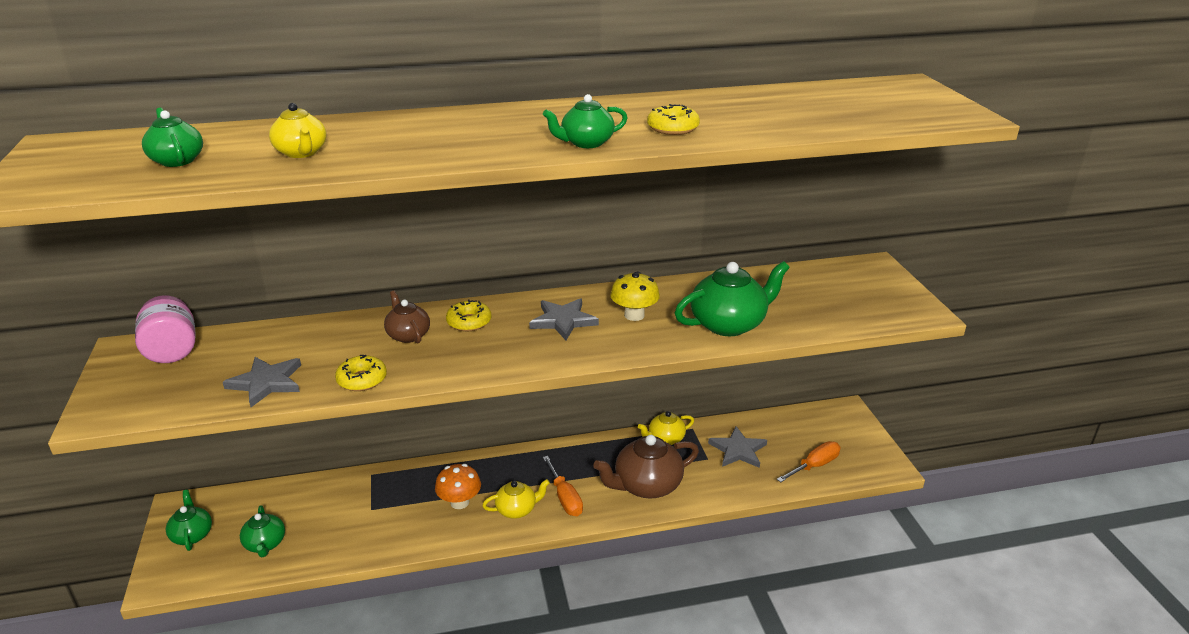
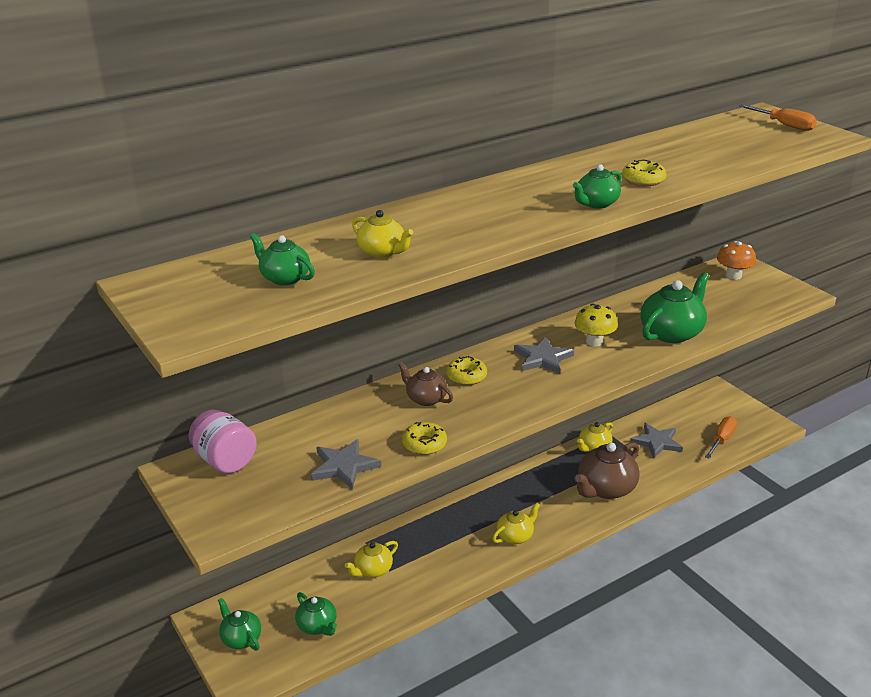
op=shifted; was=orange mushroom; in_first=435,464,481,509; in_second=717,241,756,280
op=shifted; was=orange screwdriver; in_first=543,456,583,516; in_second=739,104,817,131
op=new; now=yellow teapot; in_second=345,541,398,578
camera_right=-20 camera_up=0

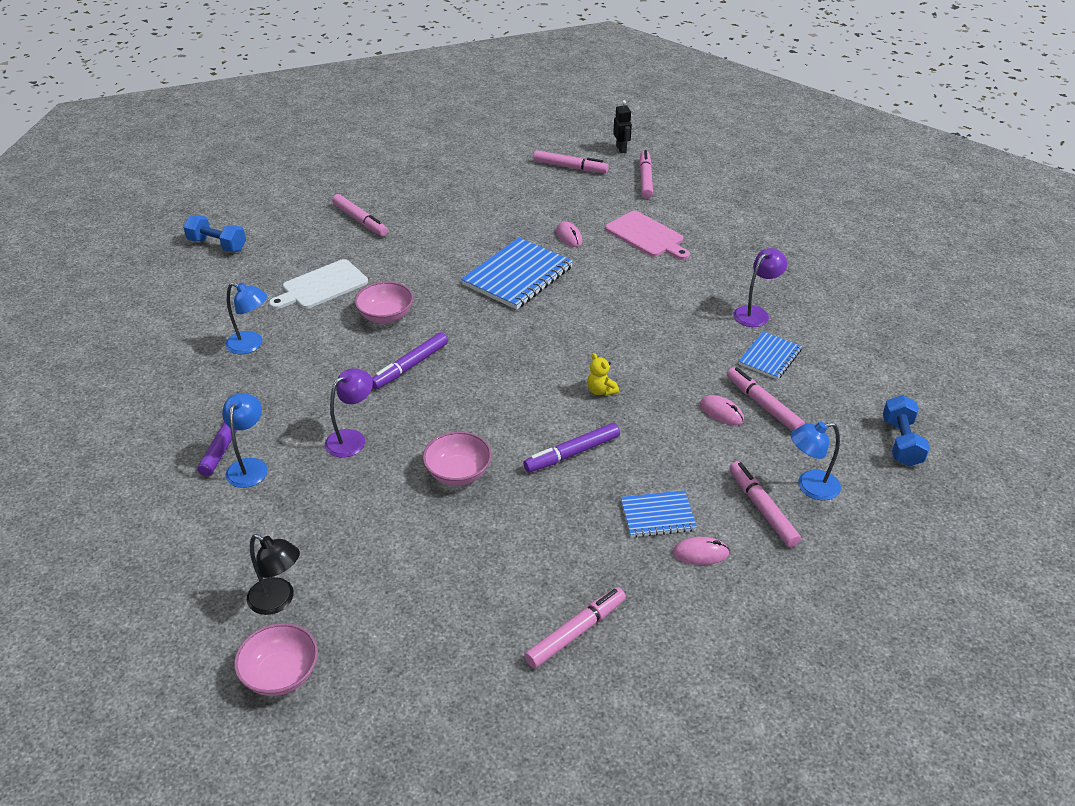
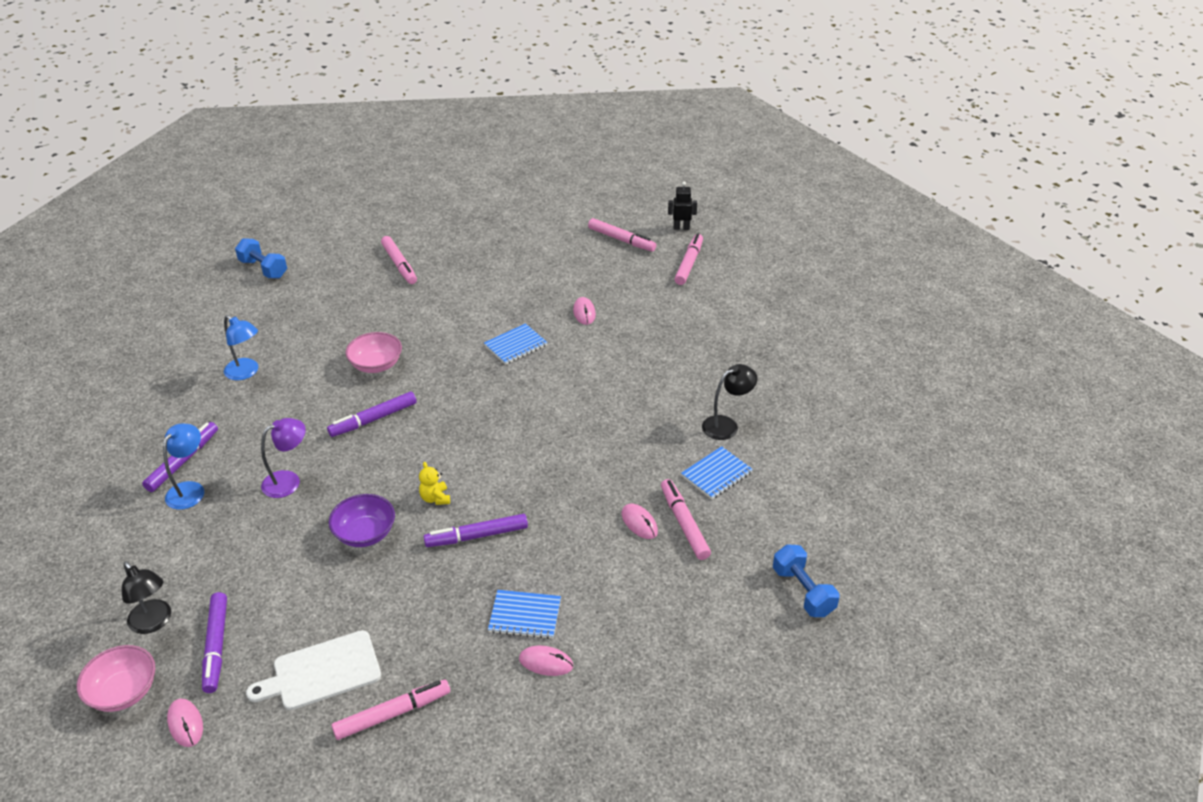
op=shifted; was=white cutting board; in_first=269,259,368,309; in_second=246,630,381,710
op=repainted; was=pink bowl; now=purple bowl; in_first=423,431,492,486; in_second=329,494,395,547
op=scaled; was=blue notebook; in_first=461,238,573,310; in_second=484,323,548,365; ratio=0.56
op=shifted; was=yellow teddy bear; in_first=587,353,619,396; in_second=419,462,450,505
op=gone; was=pink cutting board; in_first=605,211,690,260
op=rotated; was=black robot; in_first=613,100,632,153; in_second=668,182,697,230; clockwise=-90
op=gone; was=pink marker; in_first=730,461,801,547
op=repainted; was=purple lamp; now=black lamp; in_first=733,248,788,327; in_second=702,364,757,440
op=gone; was=blue lamp; in_first=790,422,841,501
op=rotated; was=blue dumbbell; in_first=883,395,930,467; in_second=773,544,840,617; clockwise=-45
op=new; now=pink mouse; in_second=167,699,203,747
op=new; now=purple marker; in_second=202,592,227,693
camera_right=15 camera_up=0

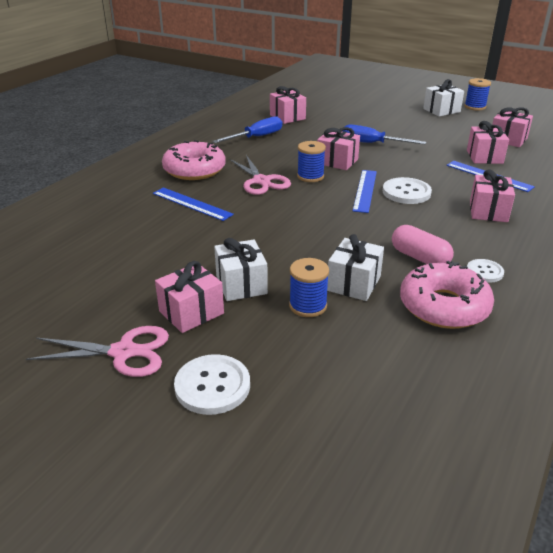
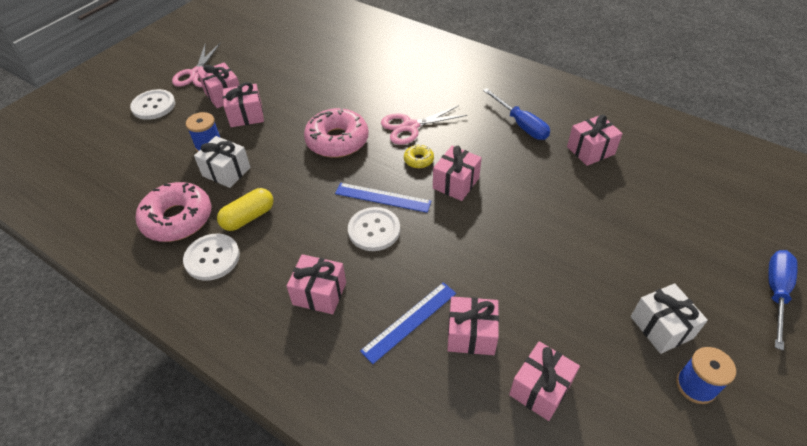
op=gone; was=blue ruler; in_first=153,187,234,221
op=shifted; was=pink donut; in_first=162,140,226,180; in_second=304,108,369,158
op=repainted; was=white gift; now=pink gift; in_first=214,238,268,301; in_second=223,82,264,127
op=swapped; was=blue spool; now=yellow donut; in_first=297,141,326,182; in_second=404,145,434,168
op=shifted; was=blue screwdriver; in_first=342,125,426,144; in_second=768,250,798,350
op=repainted; was=pink capsule; now=yellow capsule; in_first=392,225,454,264; in_second=217,188,274,231
op=scaled; was=white button; in_first=467,259,504,282; in_second=183,233,240,281; ratio=1.65
camera_right=95 camera_up=15

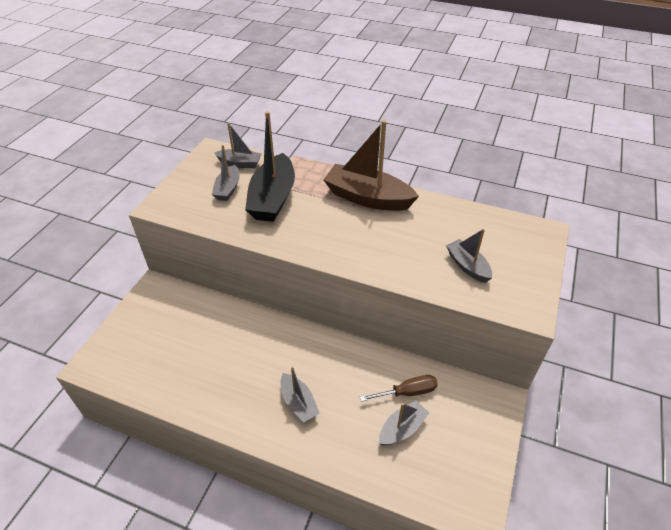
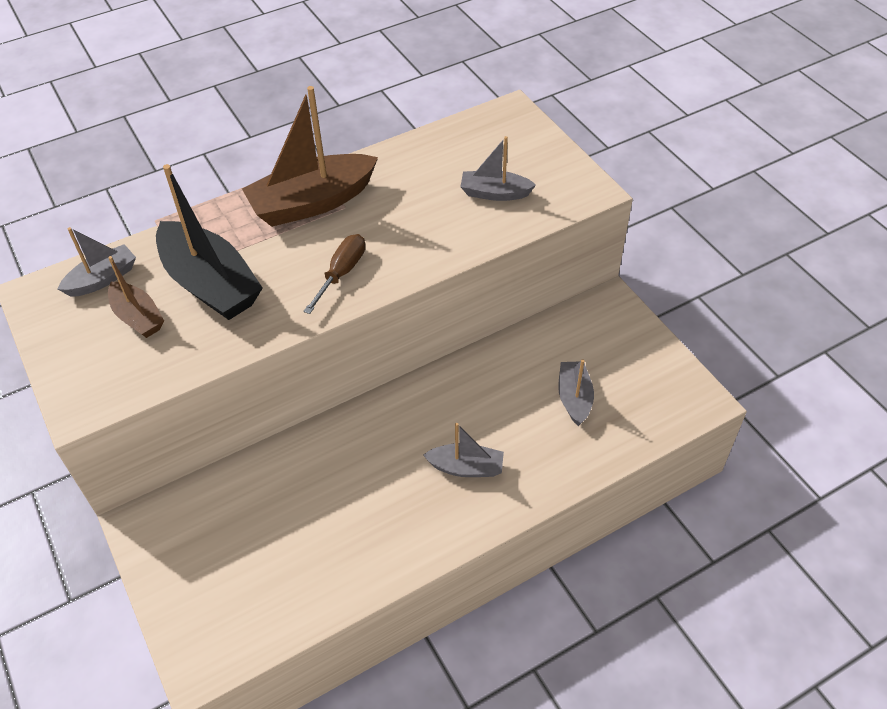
op=repainted; was=grey boat; now=brown boat; in_first=212,145,240,201; in_second=108,256,164,338
op=shifted; was=brown screwdriver; in_first=360,375,438,402; in_second=303,234,365,314
camera_right=-50 camera_up=5

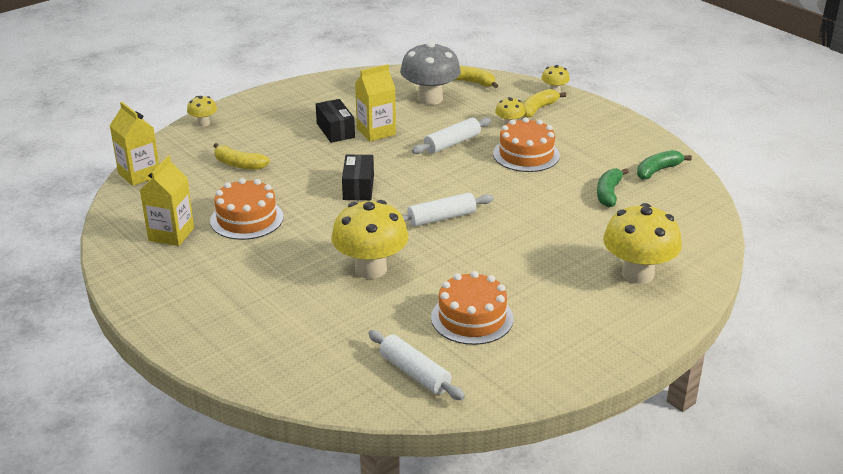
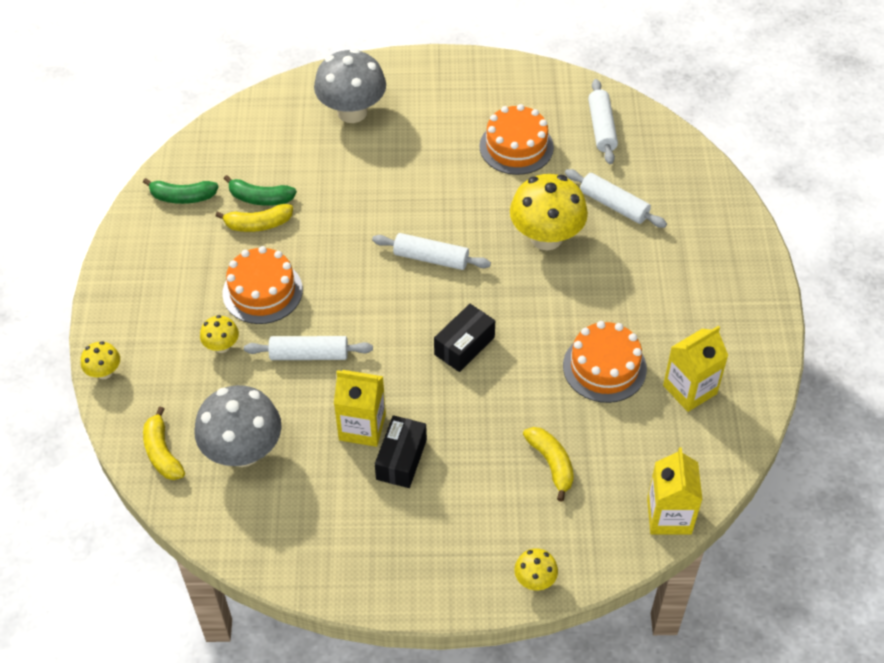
op=shifted; was=yellow banana; in_first=523,89,566,118; in_second=216,204,293,232
op=rotated; was=green banana; in_first=597,168,629,207; in_second=224,175,297,206; clockwise=45
op=repainted; was=yellow mushroom; now=grey mushroom; in_first=603,203,682,284; in_second=314,49,386,123
op=new; now=white rolling pin; in_second=565,169,667,228
camera_right=-140 camera_up=20

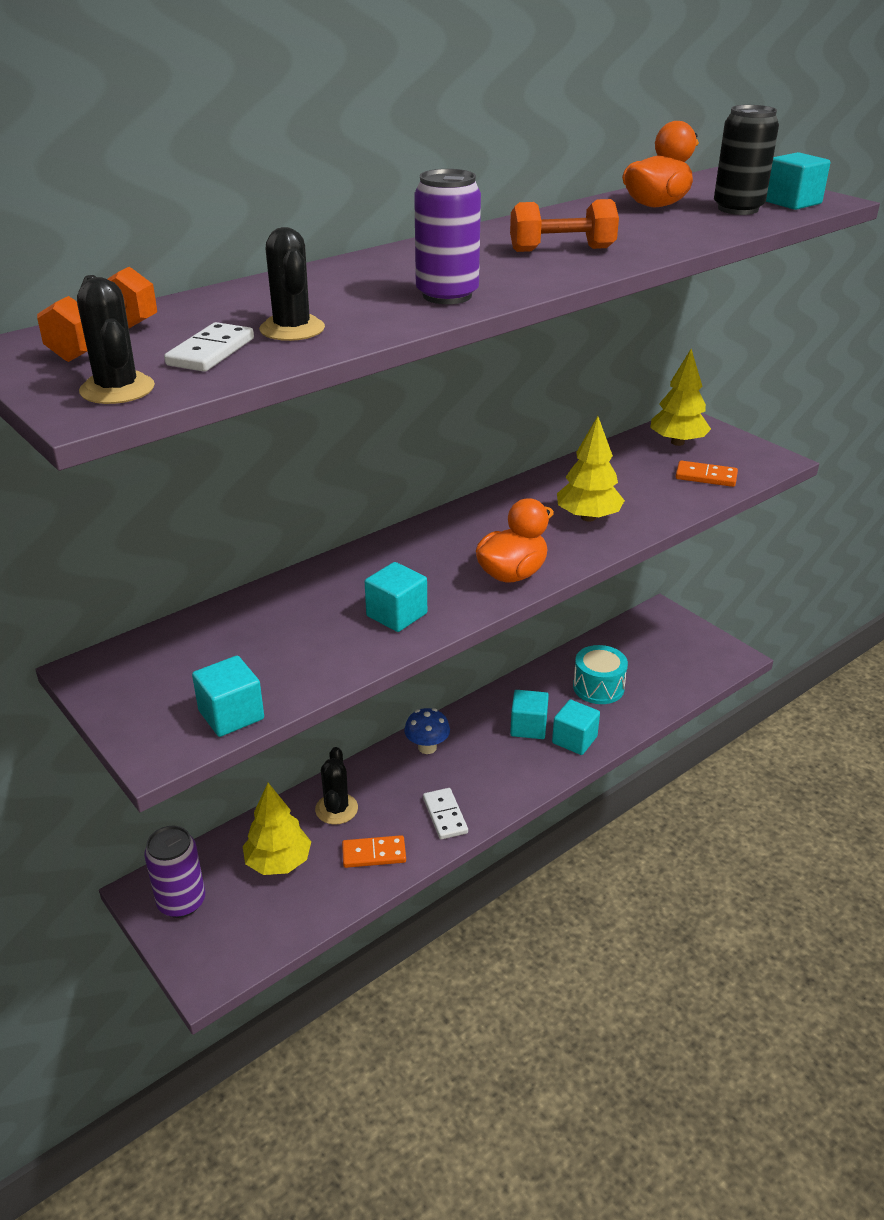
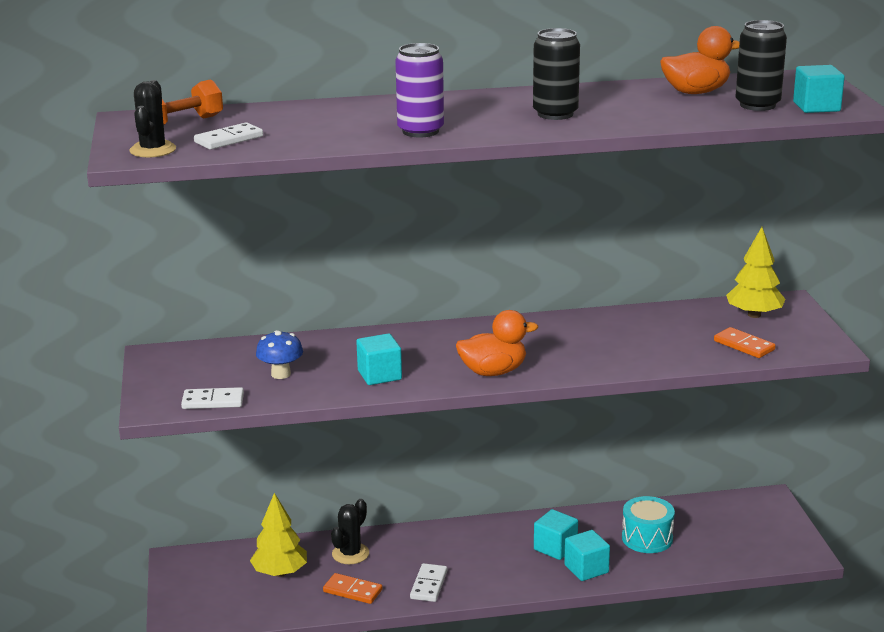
op=gone; was=purple can; in_first=144,826,205,918
op=swapped; was=turquoise cube; now=white domino; in_first=192,656,264,737; in_second=181,387,244,409
op=gone; was=black cactus; in_first=259,227,325,341
op=shifted; was=blue mushroom; in_first=404,708,450,754; in_second=256,330,303,379
op=swapped; was=orange dumbbell; now=black can; in_first=510,199,619,252; in_second=533,28,580,120
op=gone; was=yellow tree; in_first=557,416,625,522
camera_right=30 camera_up=-10

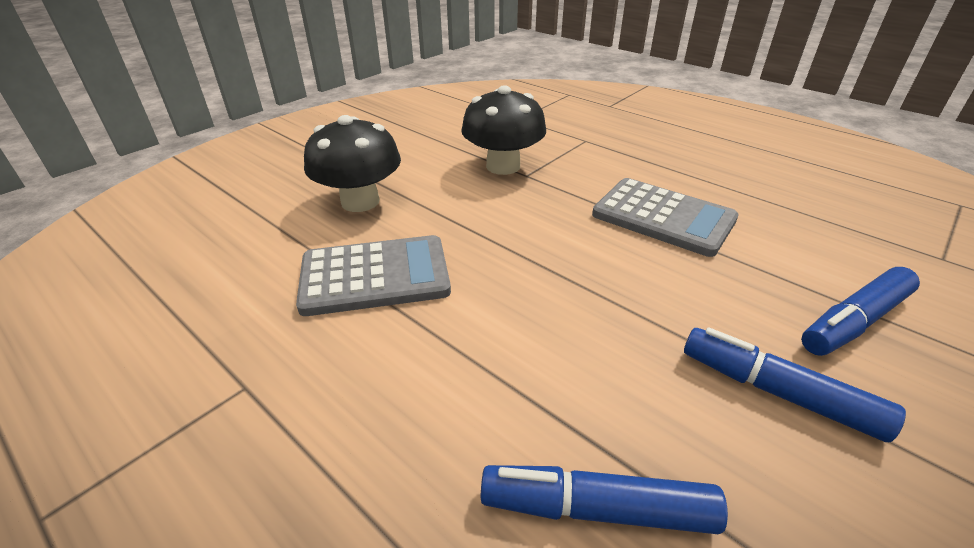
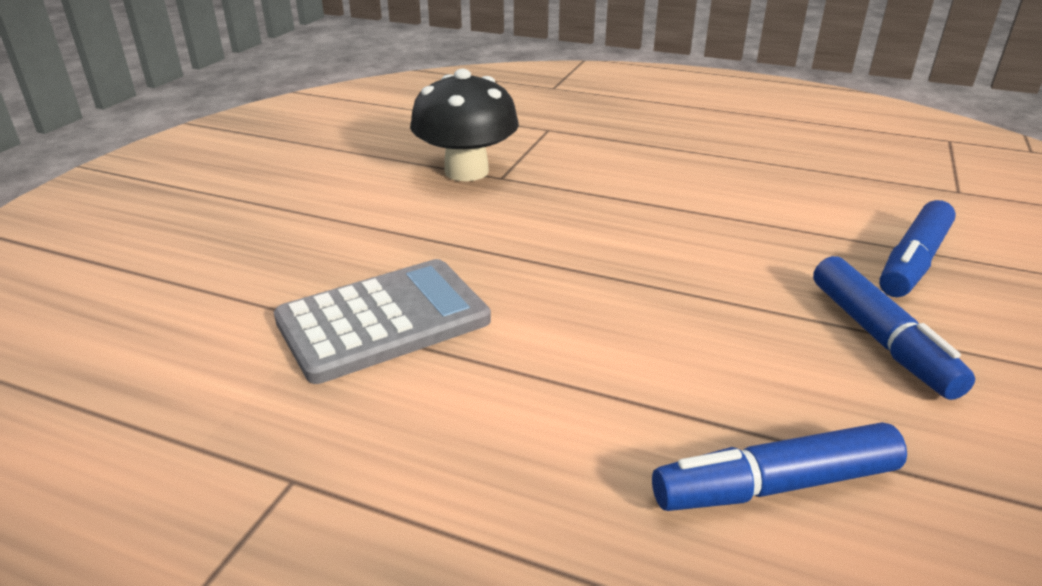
op=gone; was=black mushroom; in_first=304,115,401,212
op=gone; was=grey calculator; in_first=592,178,739,257
op=rotated; was=blue marker; in_first=684,327,906,442; in_second=813,256,975,400; clockwise=-120
camera_right=-20 camera_up=-5

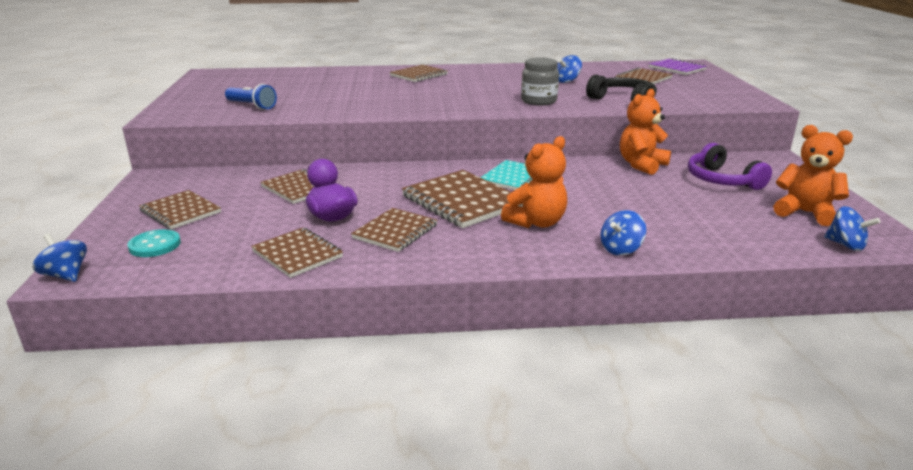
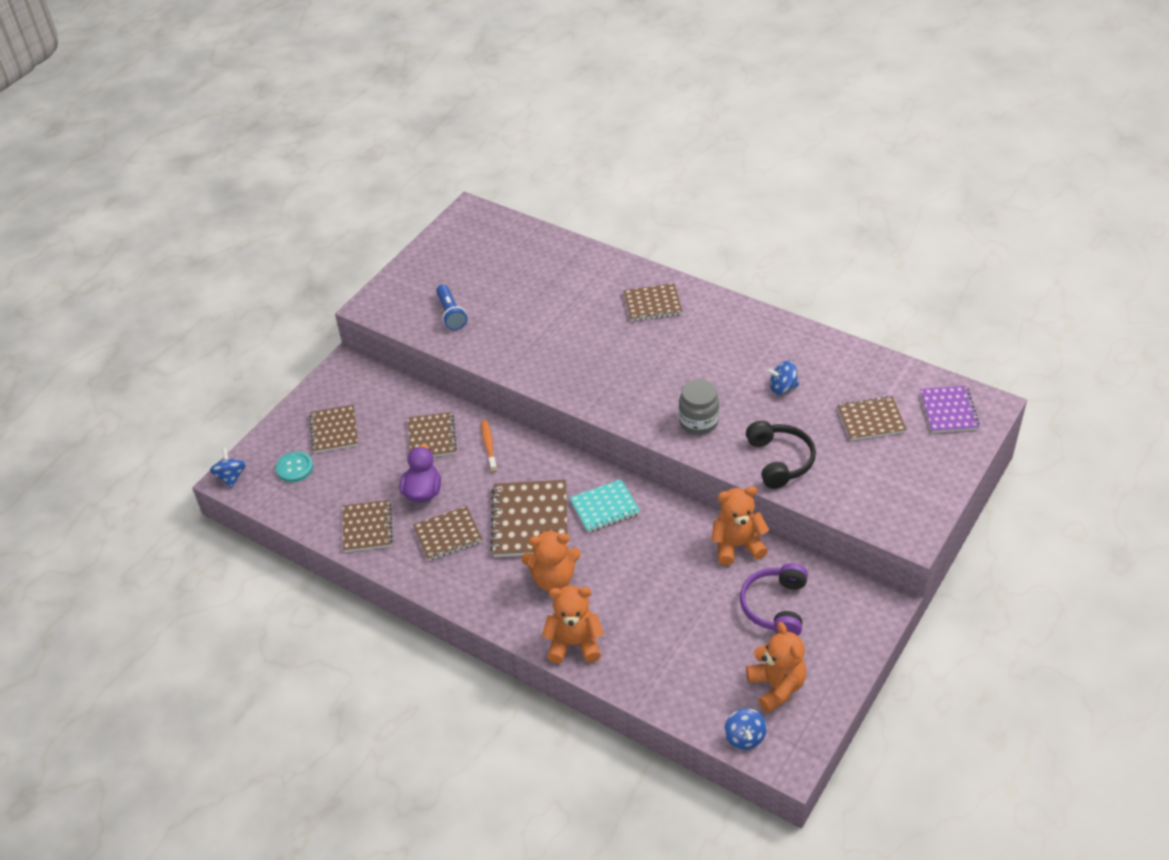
op=swapped; was=blue spinning top; now=orange teddy bear; in_first=600,210,646,256; in_second=542,585,604,664
op=new; now=orange toothbrush; in_second=481,420,497,473
camera_right=40 camera_up=20

